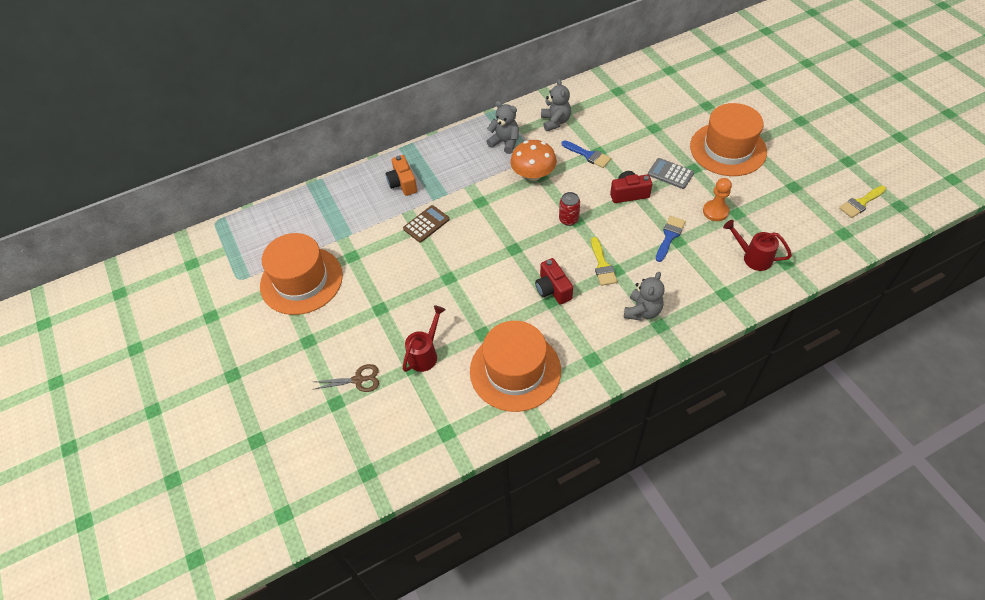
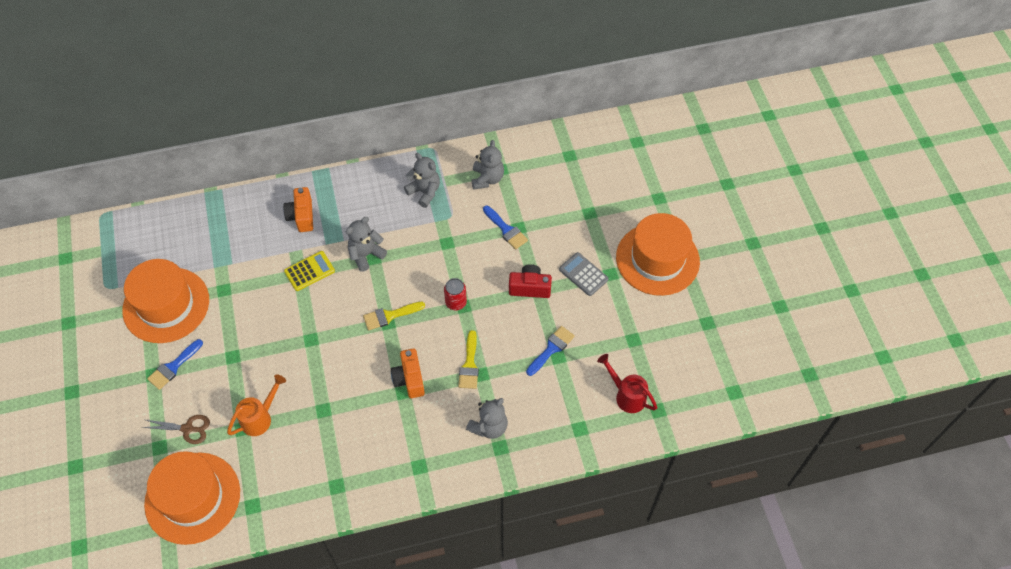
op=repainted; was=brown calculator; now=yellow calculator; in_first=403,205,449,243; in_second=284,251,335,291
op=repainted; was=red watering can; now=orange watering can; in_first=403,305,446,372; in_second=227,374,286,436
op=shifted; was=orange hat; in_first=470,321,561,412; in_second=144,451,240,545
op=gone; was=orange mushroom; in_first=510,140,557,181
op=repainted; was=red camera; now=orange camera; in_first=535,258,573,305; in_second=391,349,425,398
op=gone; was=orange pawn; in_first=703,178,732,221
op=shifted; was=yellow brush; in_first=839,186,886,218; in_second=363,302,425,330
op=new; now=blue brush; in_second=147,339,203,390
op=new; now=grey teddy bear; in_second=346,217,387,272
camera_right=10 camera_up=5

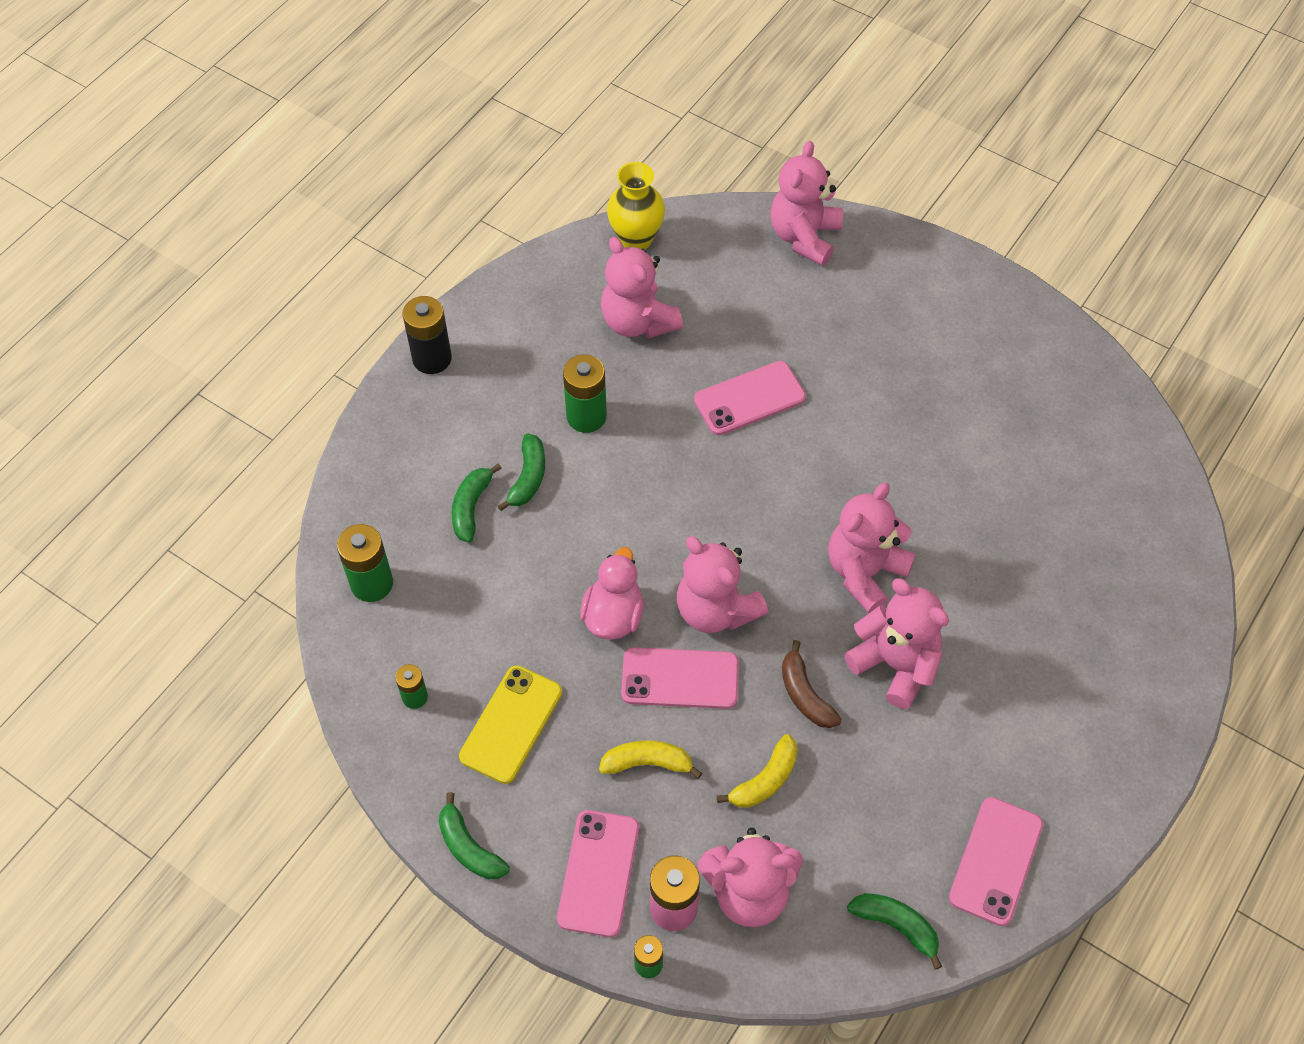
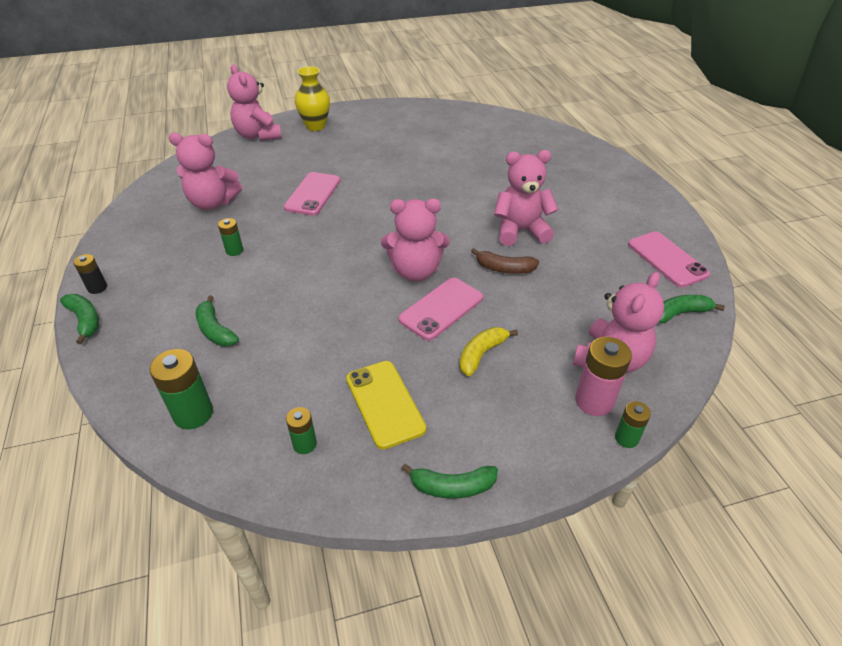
op=scaled; was=black battery; in_first=402,296,452,374; in_second=73,254,107,294; ratio=0.58
op=shifted; was=green banana; in_first=498,433,545,511; in_second=60,294,99,344
op=gone; was=pink phone; in_first=557,810,639,937
op=scaled; was=green battery; in_first=563,355,607,433; in_second=218,218,243,256; ratio=0.58
op=gone; was=pink duck; in_first=580,547,644,640
op=shifted; was=yellow vase; in_first=607,162,665,249; in_second=295,66,330,131
op=gone; was=yellow banana; in_first=717,734,798,808
op=gone; was=pink teddy bear; in_first=828,483,916,613
camera_right=-50 camera_up=-15

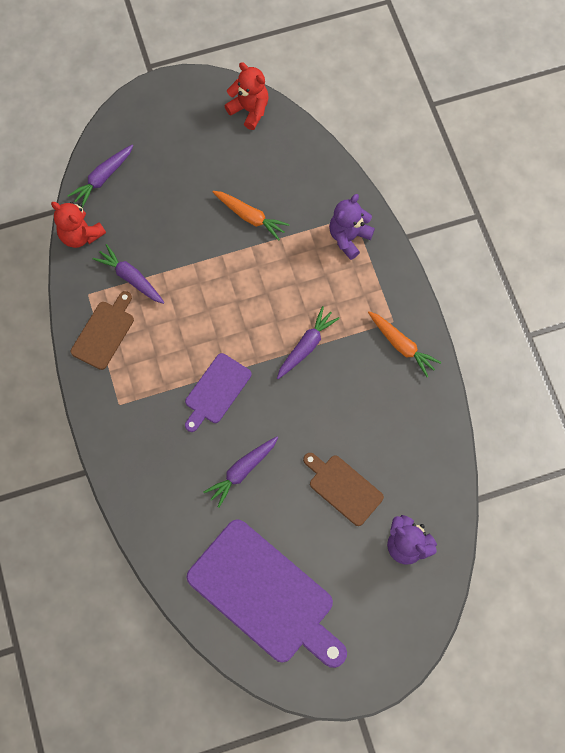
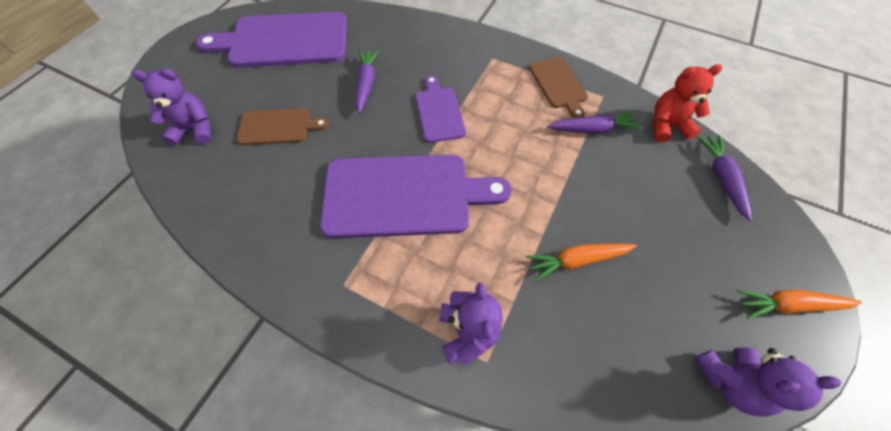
op=repainted; was=red teddy bear; now=purple teddy bear; in_first=224,62,269,130; in_second=694,347,842,417
op=swapped; was=purple carrot; now=purple cutting board; in_first=277,306,340,379; in_second=320,155,512,238
op=shifted; was=orange carrot; in_first=368,311,441,377; in_second=736,290,862,319
camera_right=135 camera_up=-10

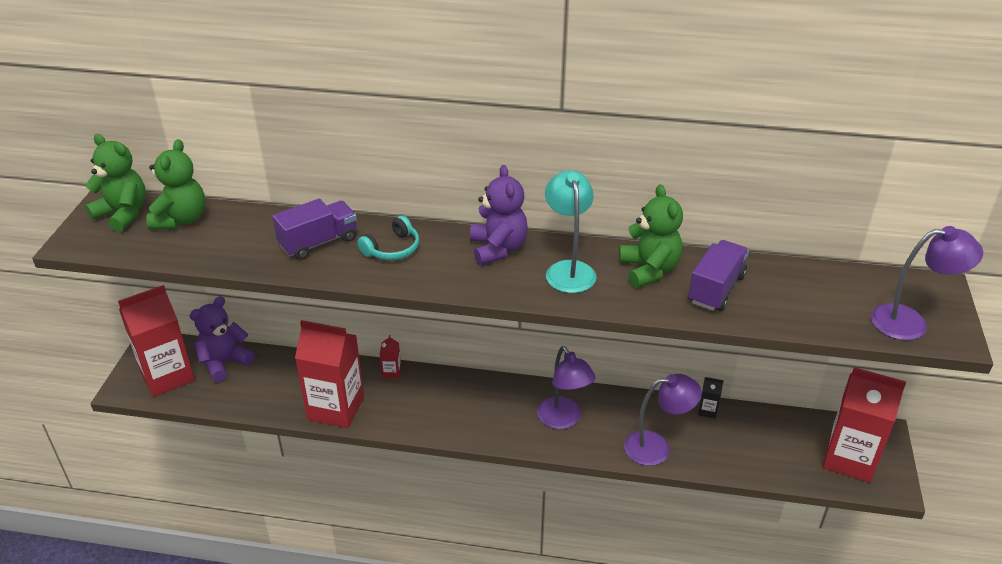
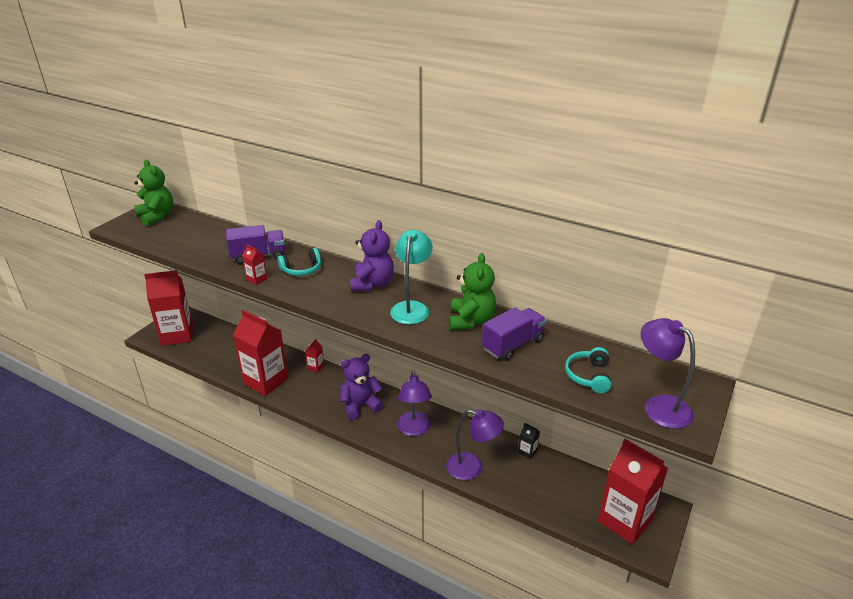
op=gone; was=green teddy bear; in_first=146,139,205,230
op=shifted; was=purple teddy bear; in_first=190,296,254,382; in_second=340,354,384,420
op=rotated; was=purple lamp; in_first=871,226,983,340; in_second=640,318,695,429; clockwise=-150
op=new; now=red carton; in_second=242,245,267,285
op=new; now=turquoise headphones; in_second=565,347,611,393
camera_right=20 camera_up=-5

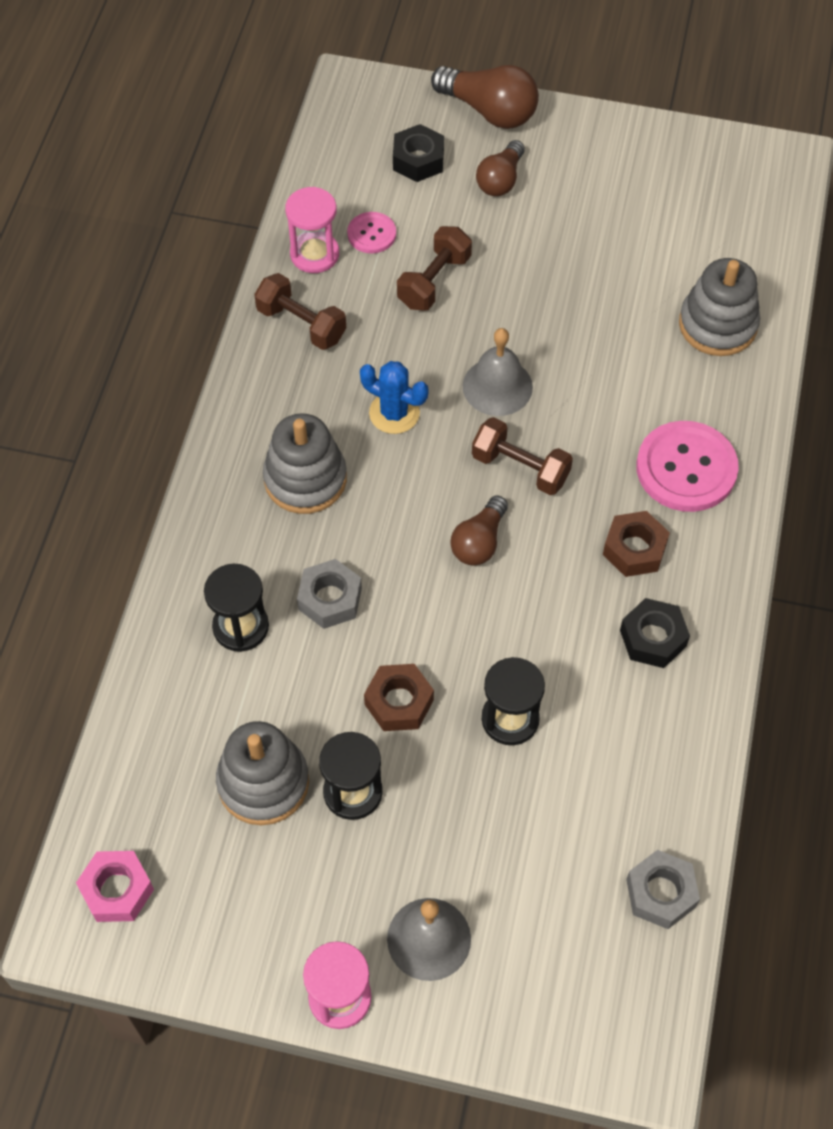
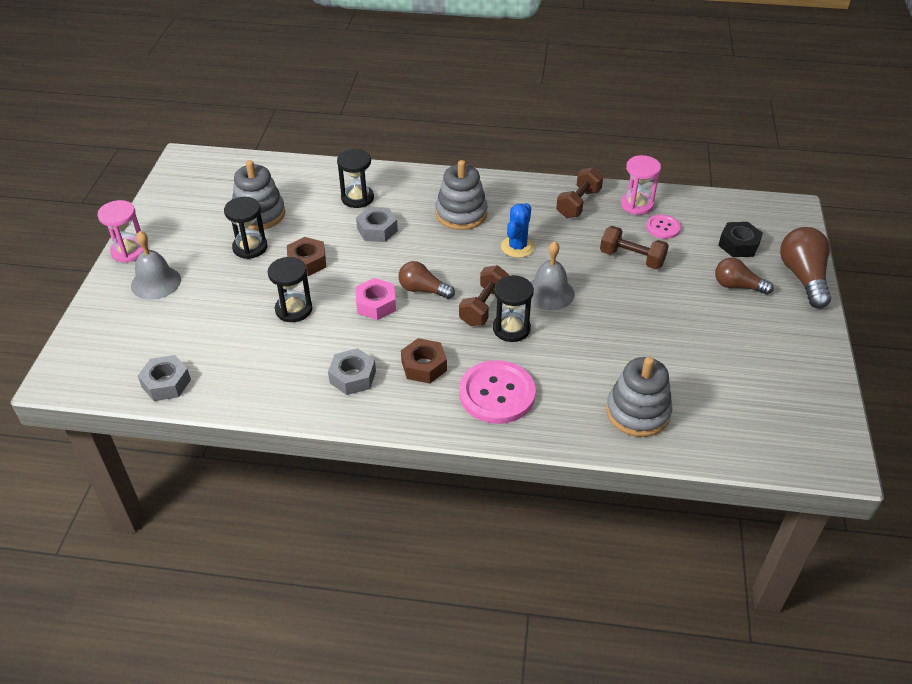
op=shifted; was=pink nut; in_first=76,851,154,922; in_second=355,278,396,320
op=rotated; was=brown light bulb; in_first=431,65,539,129; in_second=780,227,831,309; clockwise=150
op=repainted; was=black nut; now=grey nut; in_first=620,598,690,668; in_second=328,348,376,395
op=new; now=black hourglass; in_second=493,275,534,342
camera_right=85 camera_up=-15

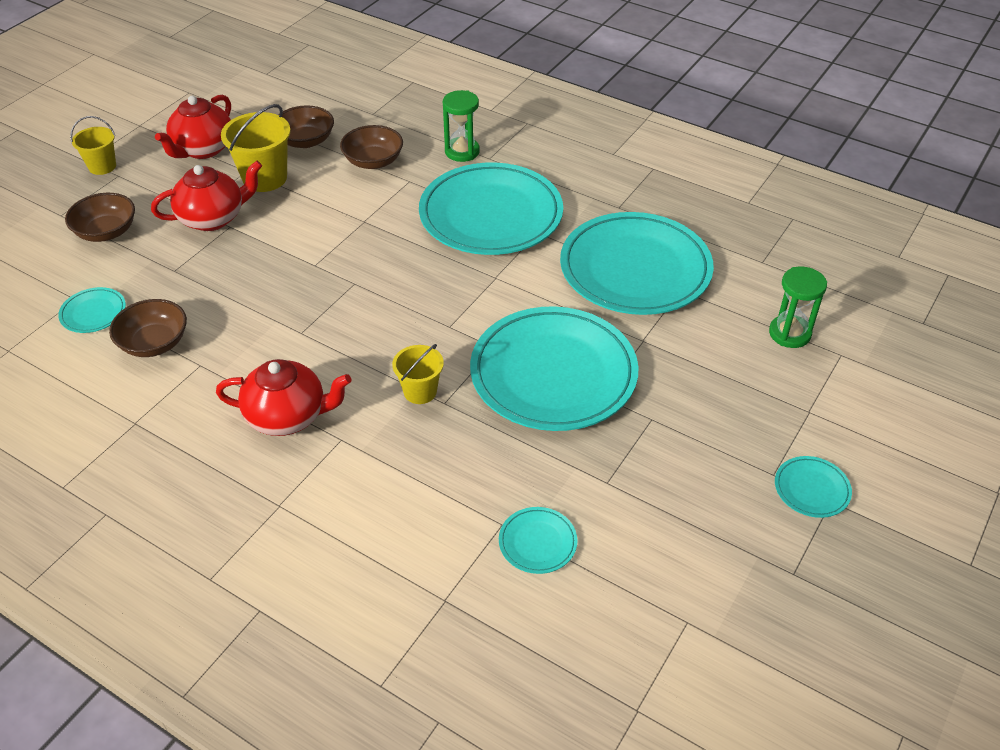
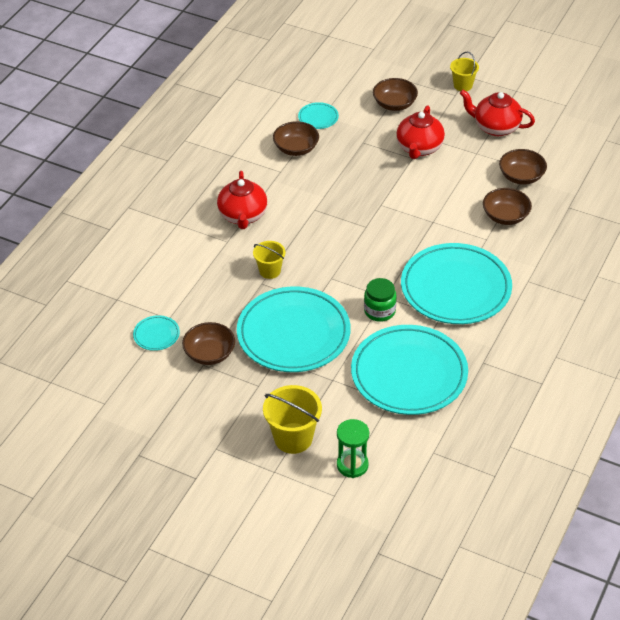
op=rotated; was=red teapot; in_first=151,161,262,231; in_second=396,106,445,159; clockwise=45
op=shifted; was=yellow bucket; in_first=221,104,291,192; in_second=263,385,322,454
op=gone; was=green hourglass; in_first=443,90,480,162
op=gone; was=turquoise plate; in_first=775,456,852,518
op=new; now=brown bowl; in_second=182,322,235,365
op=new; now=green jar; in_second=364,278,397,322
camera_right=85 camera_up=0

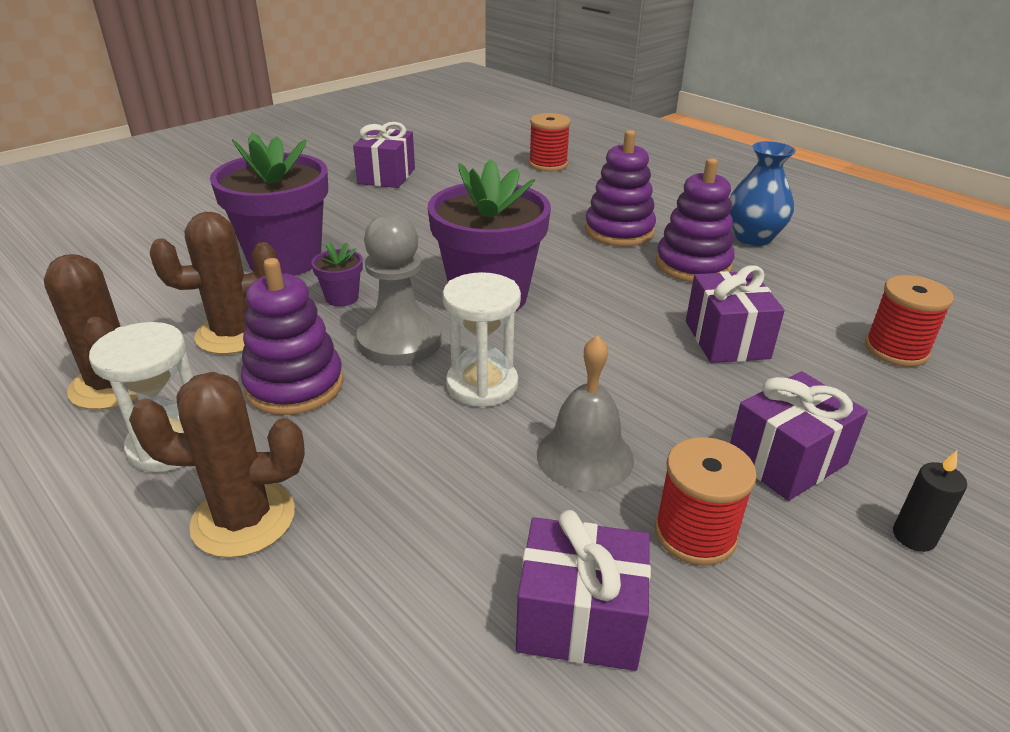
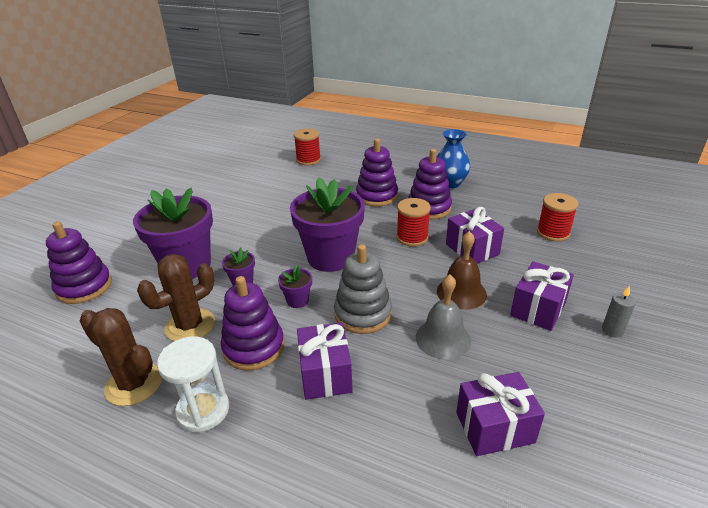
op=gone; was=brown cactus; in_first=129,372,305,558
op=shifted; was=purple gift; in_first=353,122,415,188; in_second=297,322,353,400
op=swapped; was=grey pawn; now=purple flower pot; in_first=356,213,442,366; in_second=278,265,312,308
op=swapped; was=white hourglass; now=grey stacking toy; in_first=443,272,521,408; in_second=334,244,392,334
op=shifted; was=red spool; in_first=655,437,757,566; in_second=397,198,431,247
op=repainted; was=black candle; now=grey candle; in_first=893,451,967,552; in_second=602,286,636,338
op=new; now=purple stacking toy; in_second=46,221,112,304
op=new; now=brown bell; in_second=437,231,487,310
camera_right=-20 camera_up=0

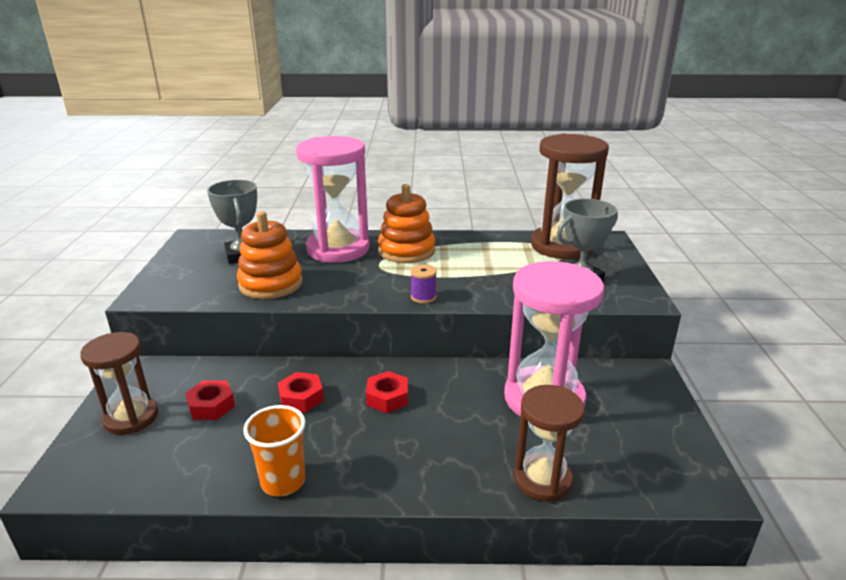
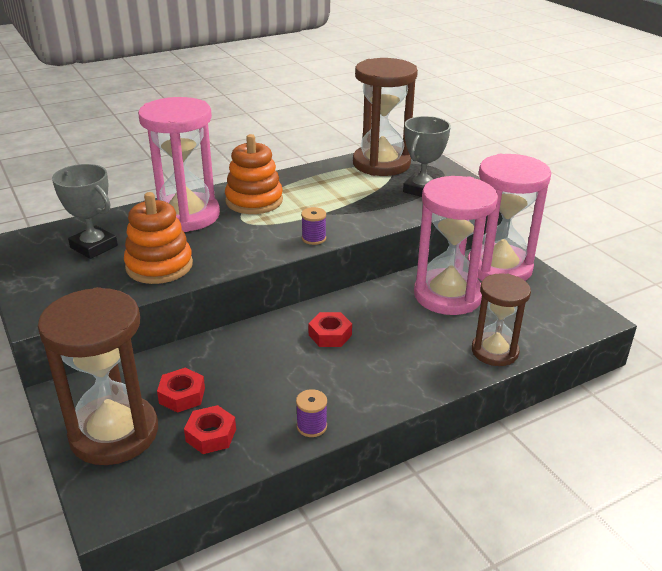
op=scaled; was=brown hourglass; in_first=80,332,158,435; in_second=38,287,158,465; ratio=1.63
op=swapped; was=orange cup; now=purple spool; in_first=243,405,306,497; in_second=296,389,327,437
op=shifted; was=red nut; in_first=278,372,324,413; in_second=184,405,236,454
op=new; now=pink hourglass; in_second=467,154,551,281
camera_right=-30 camera_up=5

